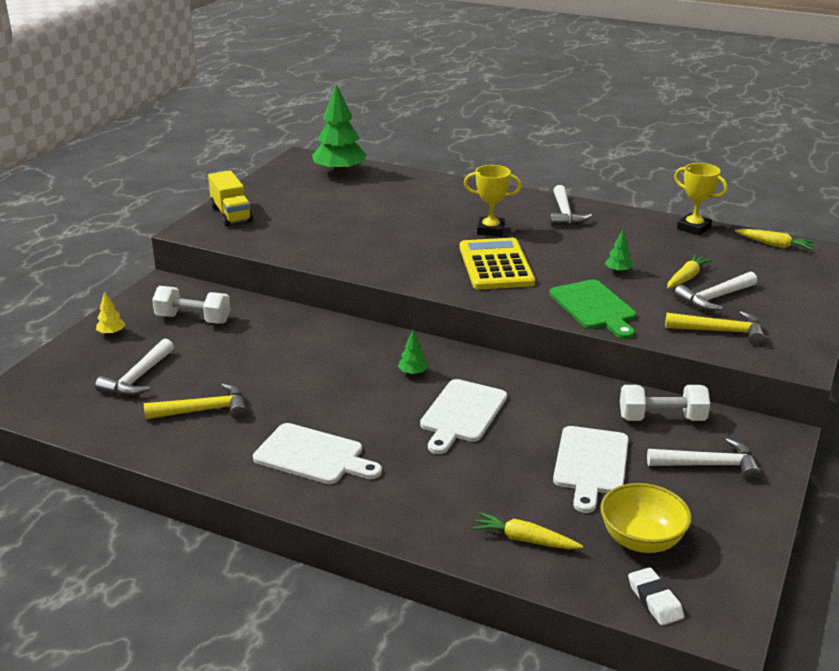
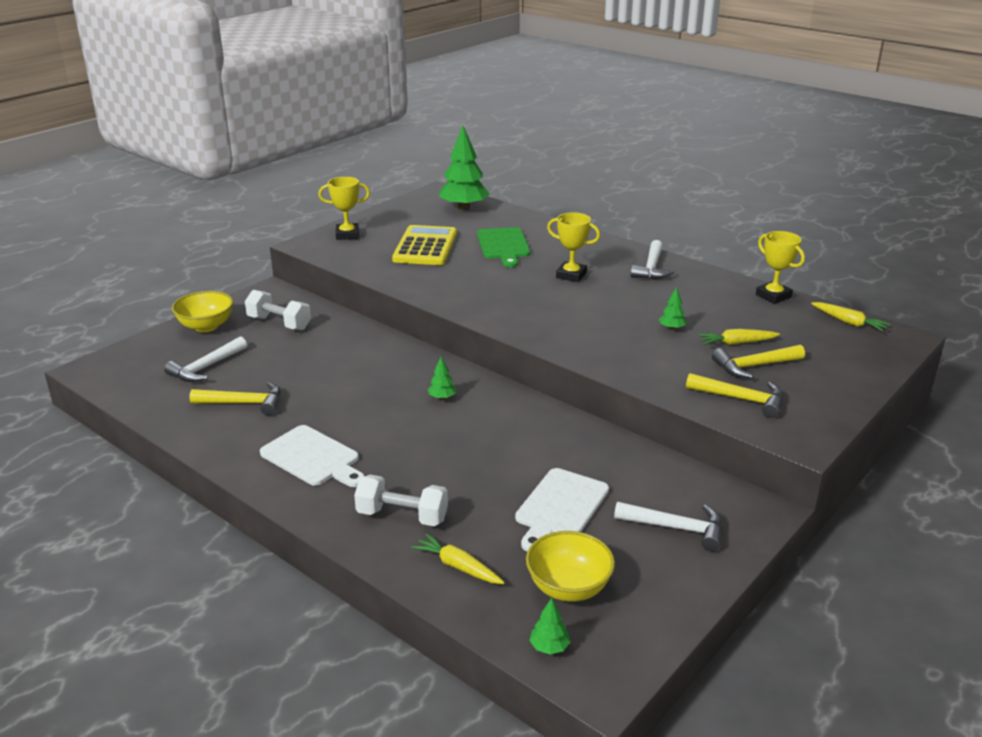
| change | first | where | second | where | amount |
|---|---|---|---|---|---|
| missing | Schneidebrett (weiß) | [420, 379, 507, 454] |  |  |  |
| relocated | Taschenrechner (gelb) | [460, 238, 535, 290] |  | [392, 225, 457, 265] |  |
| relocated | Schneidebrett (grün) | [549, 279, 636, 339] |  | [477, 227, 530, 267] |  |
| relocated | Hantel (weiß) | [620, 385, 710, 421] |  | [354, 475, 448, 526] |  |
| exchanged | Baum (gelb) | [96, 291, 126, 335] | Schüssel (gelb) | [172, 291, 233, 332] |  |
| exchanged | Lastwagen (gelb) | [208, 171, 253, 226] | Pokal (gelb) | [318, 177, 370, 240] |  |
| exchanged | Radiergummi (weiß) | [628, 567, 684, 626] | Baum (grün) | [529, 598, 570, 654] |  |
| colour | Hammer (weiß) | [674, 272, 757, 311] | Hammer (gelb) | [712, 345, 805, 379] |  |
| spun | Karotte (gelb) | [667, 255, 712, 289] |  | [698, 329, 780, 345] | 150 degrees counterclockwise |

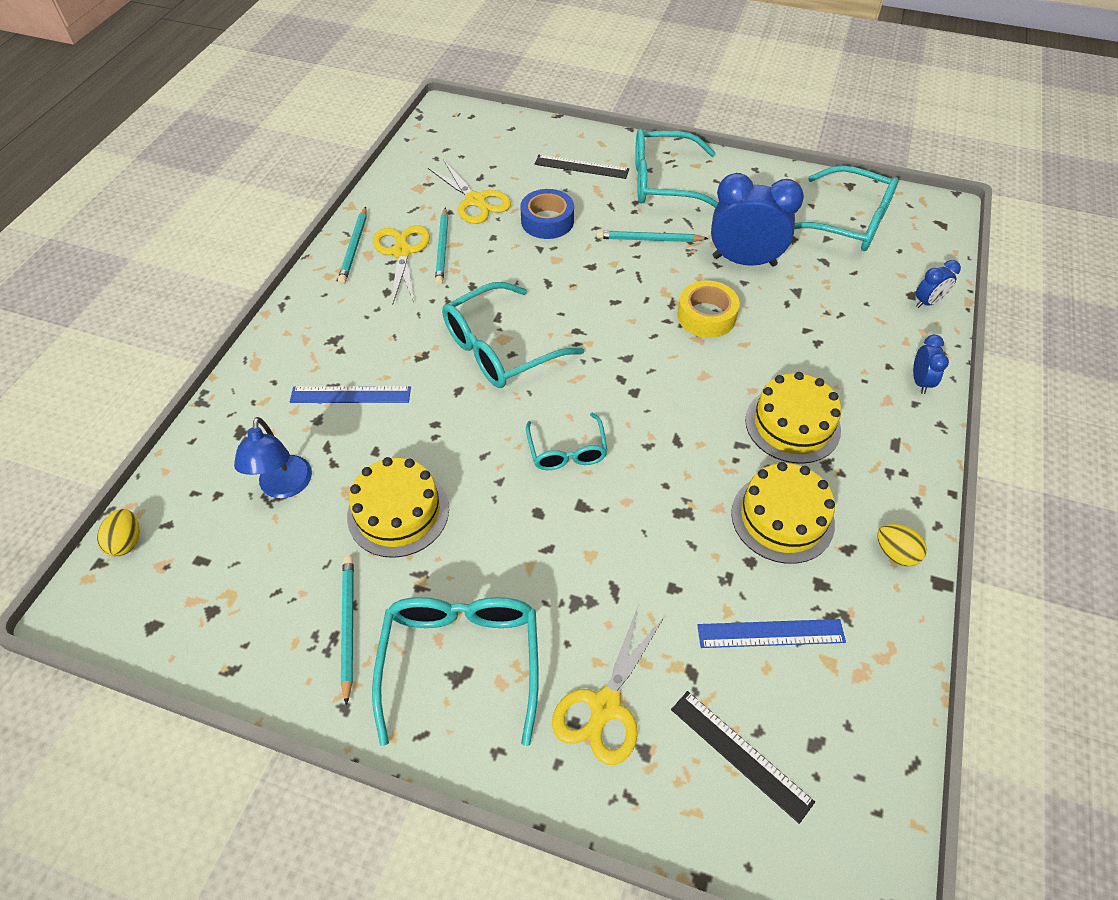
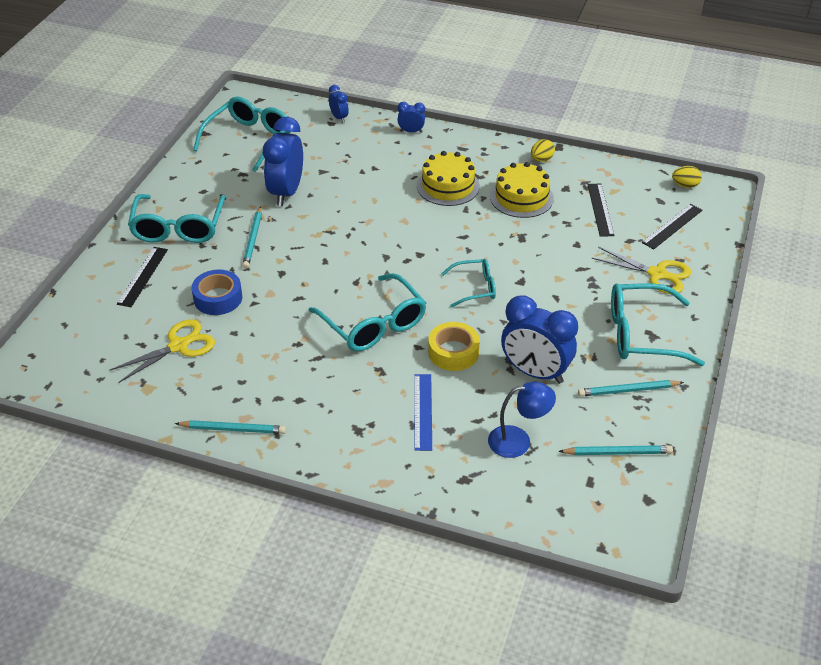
| change | first | where | second | where | amount |
|---|---|---|---|---|---|
| missing | Schere (gelb) | [373, 225, 430, 306] |  |  |  |
| relocated | Ei (gelb) | [97, 509, 139, 556] |  | [672, 166, 702, 188] |  |
| relocated | Bleistift (türkis) | [435, 207, 448, 285] |  | [558, 445, 673, 455] |  |
| relocated | Klebeband (gelb) | [677, 281, 740, 338] |  | [428, 322, 480, 371] |  |
| exchanged | Kuchen (gelb) | [347, 457, 449, 558] | Wecker (blau) | [501, 295, 578, 384] |  |
| colour | Lineal (blau) | [697, 619, 846, 648] | Lineal (schwarz) | [587, 184, 615, 237] |  |

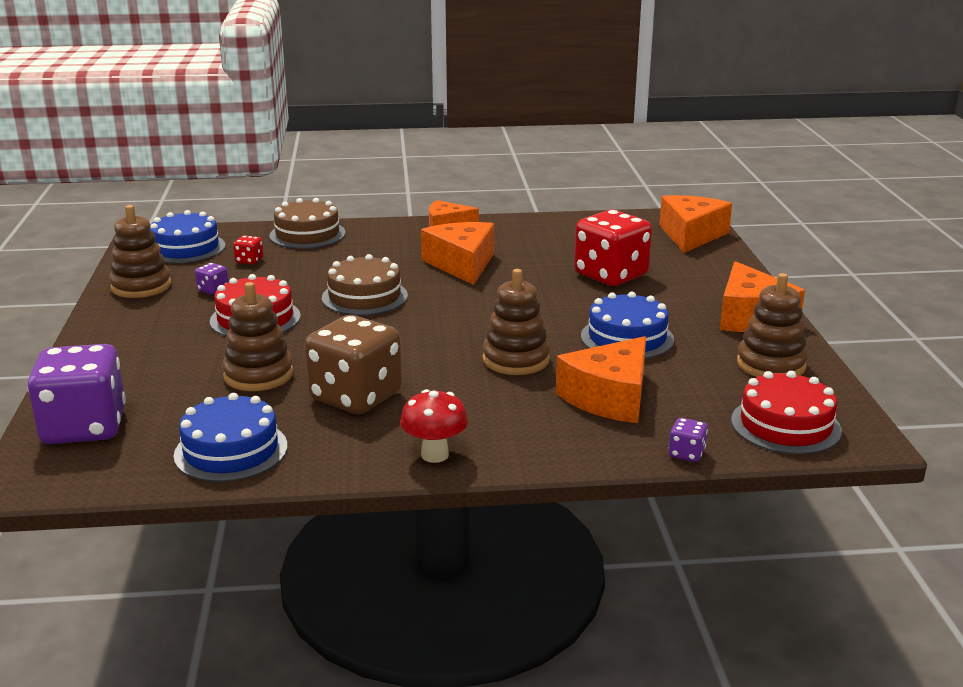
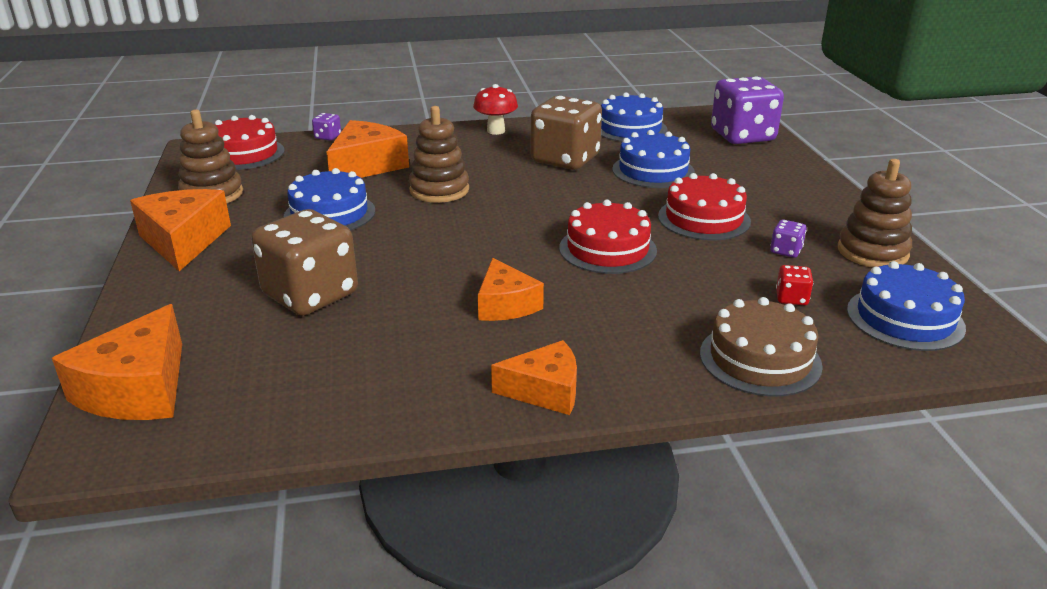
| change | first | where | second | where | amount |
|---|---|---|---|---|---|
| exchanged | Stapelspielzeug (braun) | [222, 282, 294, 391] | Kuchen (blau) | [612, 130, 695, 188] |  |
| colour | Kuchen (braun) | [322, 254, 408, 315] | Kuchen (rot) | [559, 200, 657, 274] |  |
| colour | Spielwürfel (rot) | [574, 210, 652, 286] | Spielwürfel (braun) | [251, 209, 358, 316] |  |
| size | Käse (orange) | [421, 222, 494, 285] |  | [478, 258, 544, 321] | x0.66 |

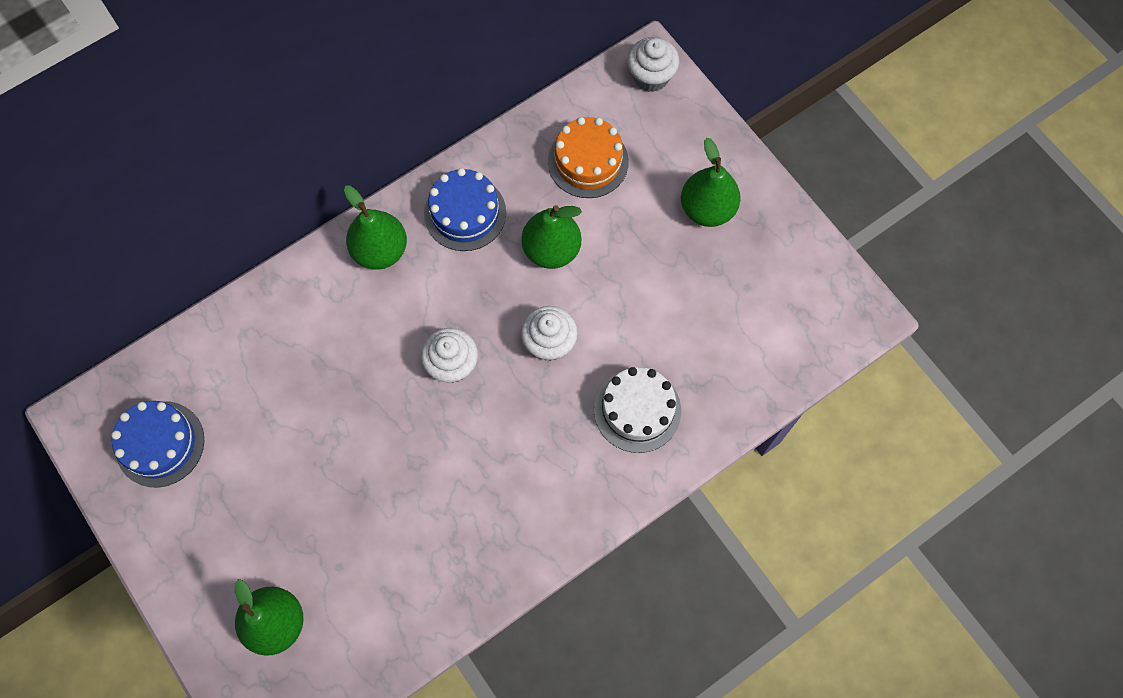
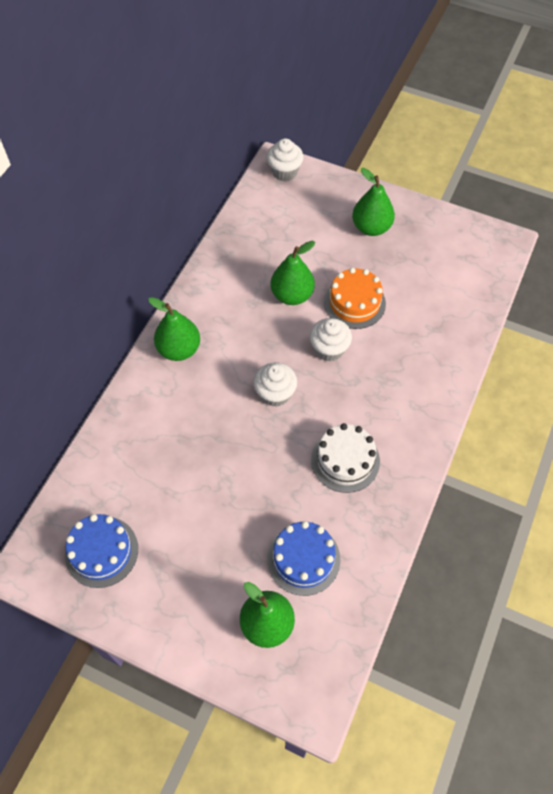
| change | first | where | second | where | amount |
|---|---|---|---|---|---|
| relocated | Kuchen (blau) | [424, 168, 506, 251] |  | [267, 521, 340, 596] |  |
| relocated | Kuchen (orange) | [548, 117, 629, 198] |  | [324, 268, 386, 329] |  |
| relocated | Kuchen (weiß) | [594, 367, 681, 453] |  | [311, 423, 380, 493] |  |

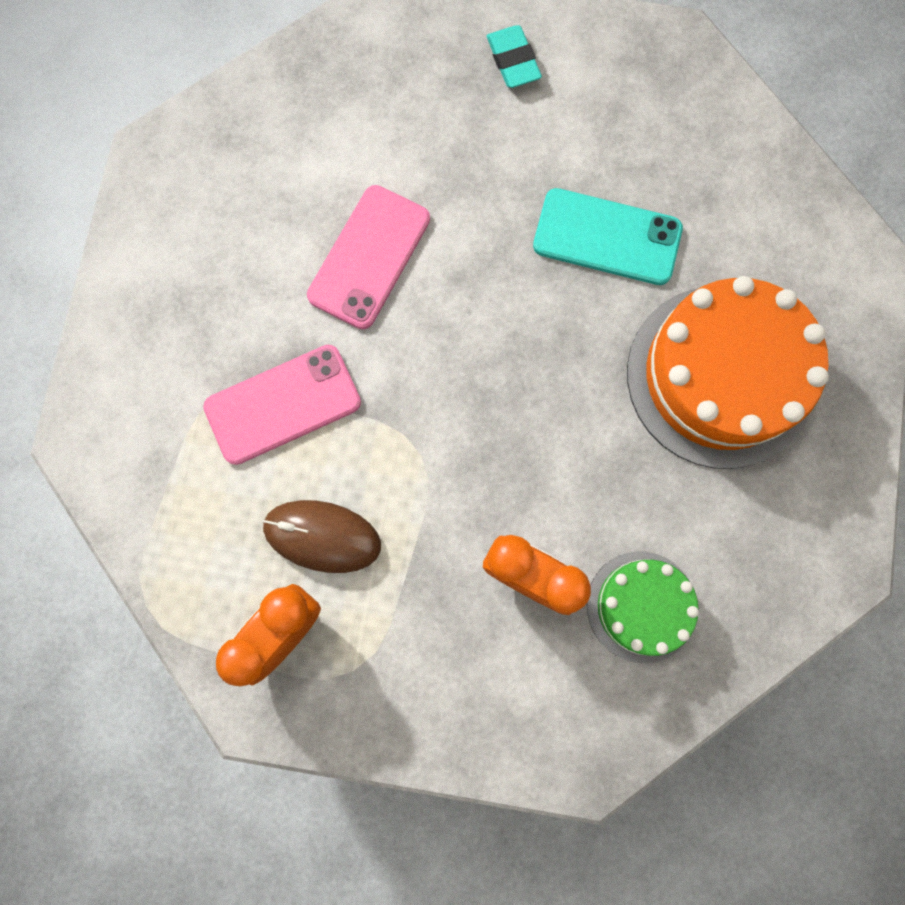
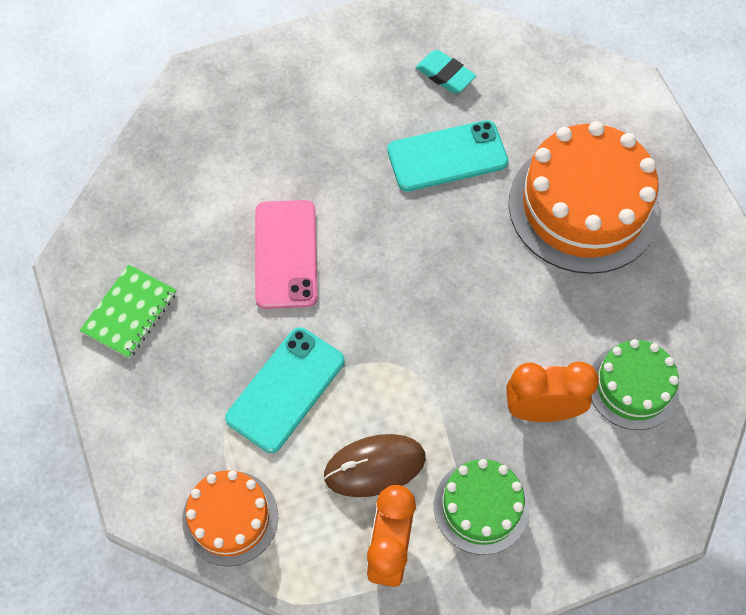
| change | first | where | second | where | amount |
|---|---|---|---|---|---|
| appeared |  |  | Notizbuch (grün) | [80, 265, 177, 359] |  |
| appeared |  |  | Kuchen (orange) | [182, 470, 278, 567] |  |
| appeared |  |  | Kuchen (grün) | [434, 459, 529, 555] |  |
| relocated | Radiergummi (türkis) | [487, 25, 542, 88] |  | [416, 50, 476, 93] |  |
| colour | Handy (rosa) | [203, 345, 361, 465] | Handy (türkis) | [225, 327, 345, 453] |  |

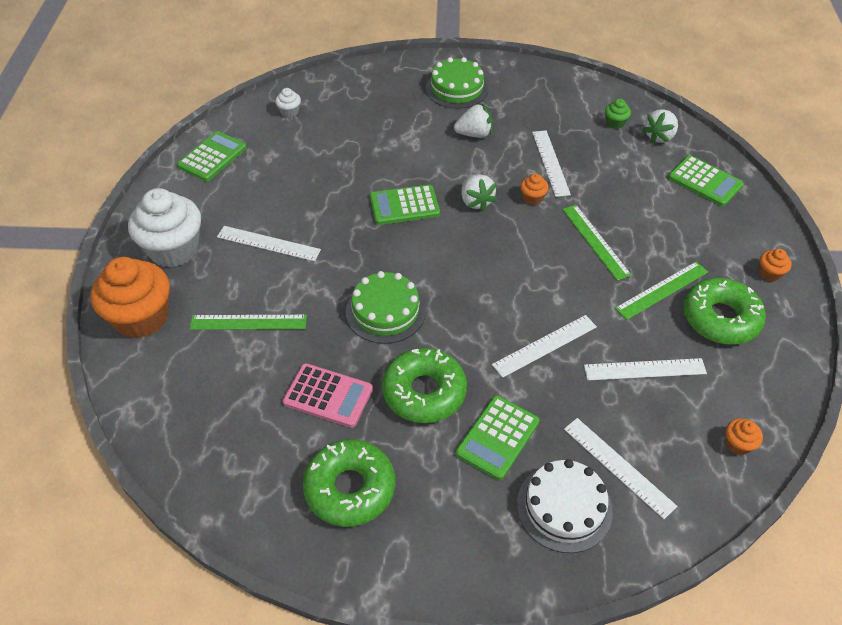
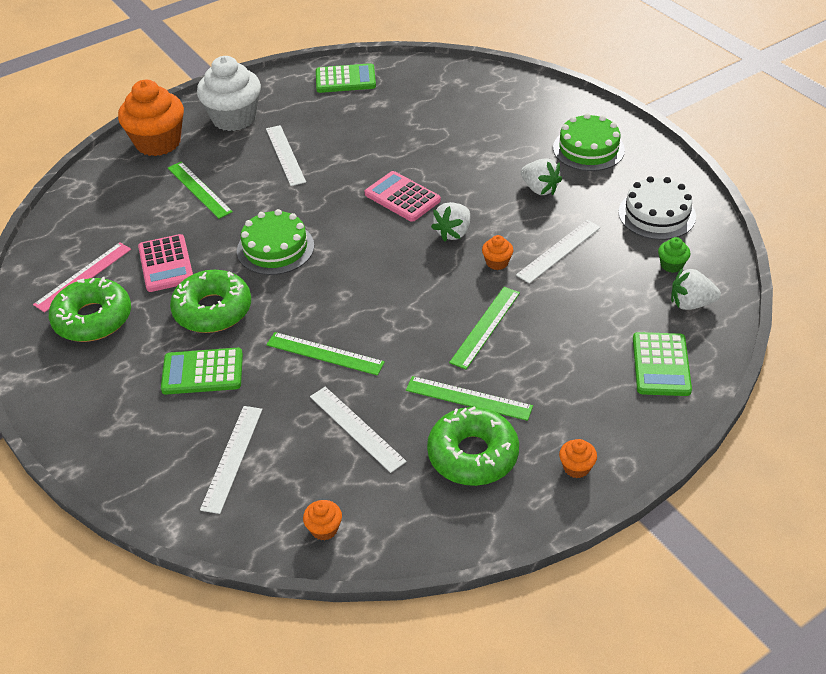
| change | first | where | second | where | amount |
|---|---|---|---|---|---|
| missing | Muffin (weiß) | [275, 88, 301, 118] |  |  |  |
| appeared |  |  | Lineal (rosa) | [33, 242, 131, 312] |  |
| relocated | Kuchen (weiß) | [517, 459, 613, 553] |  | [618, 176, 696, 240] |  |
| colour | Taschenrechner (grün) | [370, 185, 440, 225] | Taschenrechner (rosa) | [365, 171, 441, 222] |  |
| colour | Lineal (weiß) | [492, 315, 597, 378] | Lineal (grün) | [266, 332, 385, 376] |  |

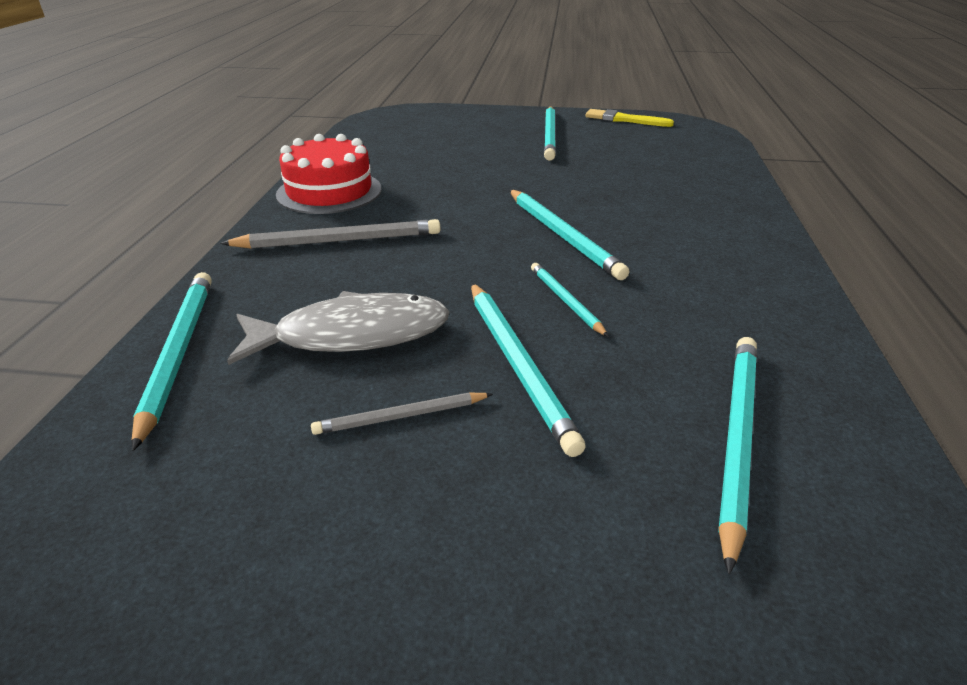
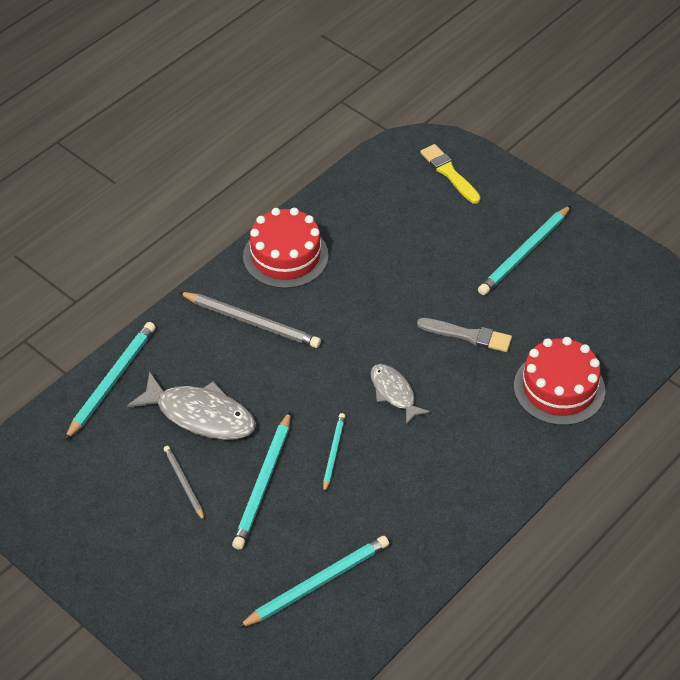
| change | first | where | second | where | amount |
|---|---|---|---|---|---|
| appeared |  |  | Pinsel (grau) | [417, 318, 512, 352] |  |
| appeared |  |  | Kuchen (rot) | [514, 337, 605, 425] |  |
| relocated | Pinsel (gelb) | [585, 109, 674, 127] |  | [420, 144, 481, 204] |  |
| exchanged | Bleistift (türkis) | [510, 190, 630, 280] | Fisch (grau) | [371, 364, 430, 425] |  |
| spun | Bleistift (grau) | [311, 393, 493, 435] |  | [163, 446, 205, 521] | 45 degrees clockwise |

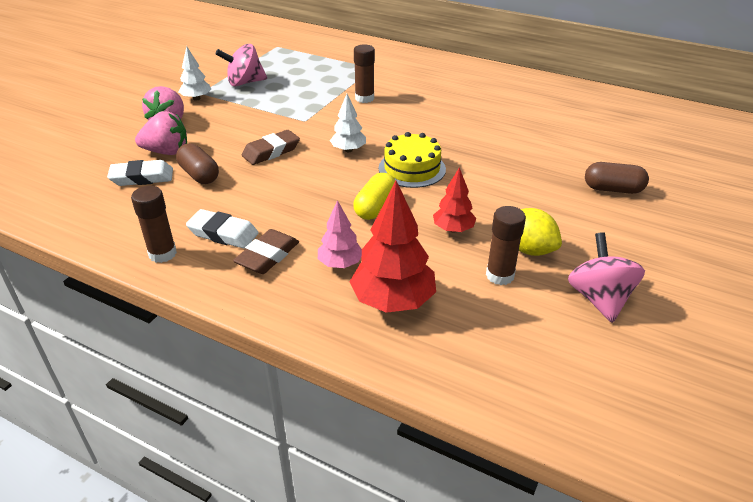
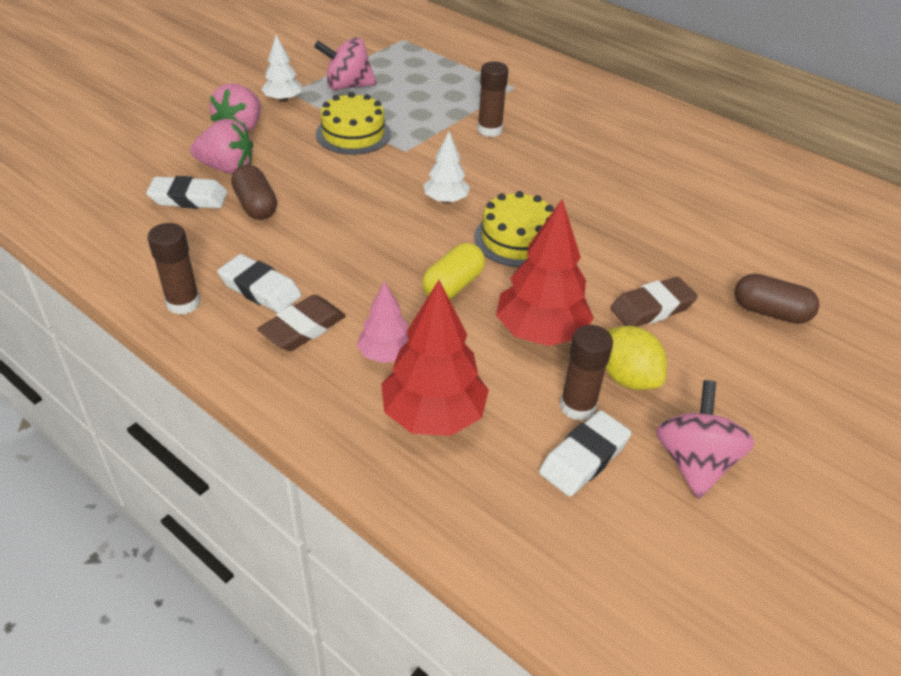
| change | first | where | second | where | amount |
|---|---|---|---|---|---|
| appeared |  |  | Kuchen (gelb) | [316, 92, 391, 155] |  |
| appeared |  |  | Radiergummi (weiß) | [539, 410, 631, 496] |  |
| relocated | Radiergummi (braun) | [242, 130, 300, 165] |  | [610, 277, 698, 327] |  |
| size | Baum (rot) | [433, 167, 476, 233] |  | [496, 199, 594, 346] | x1.73 |

